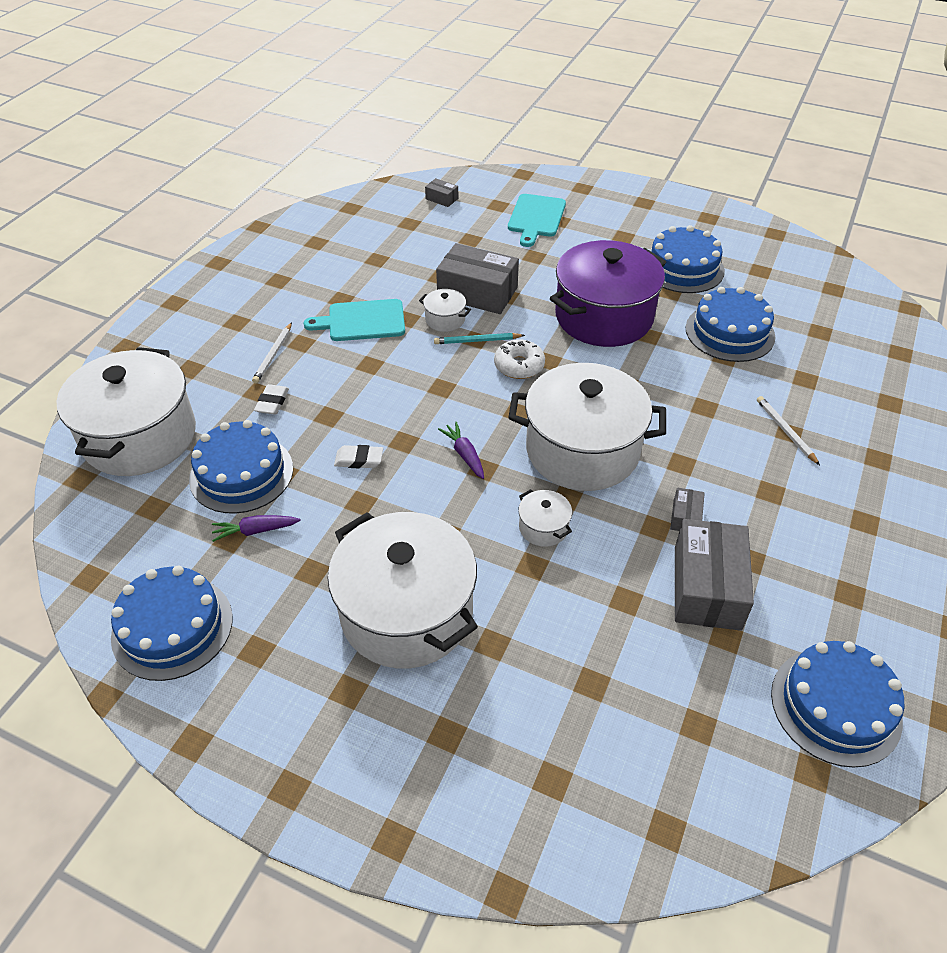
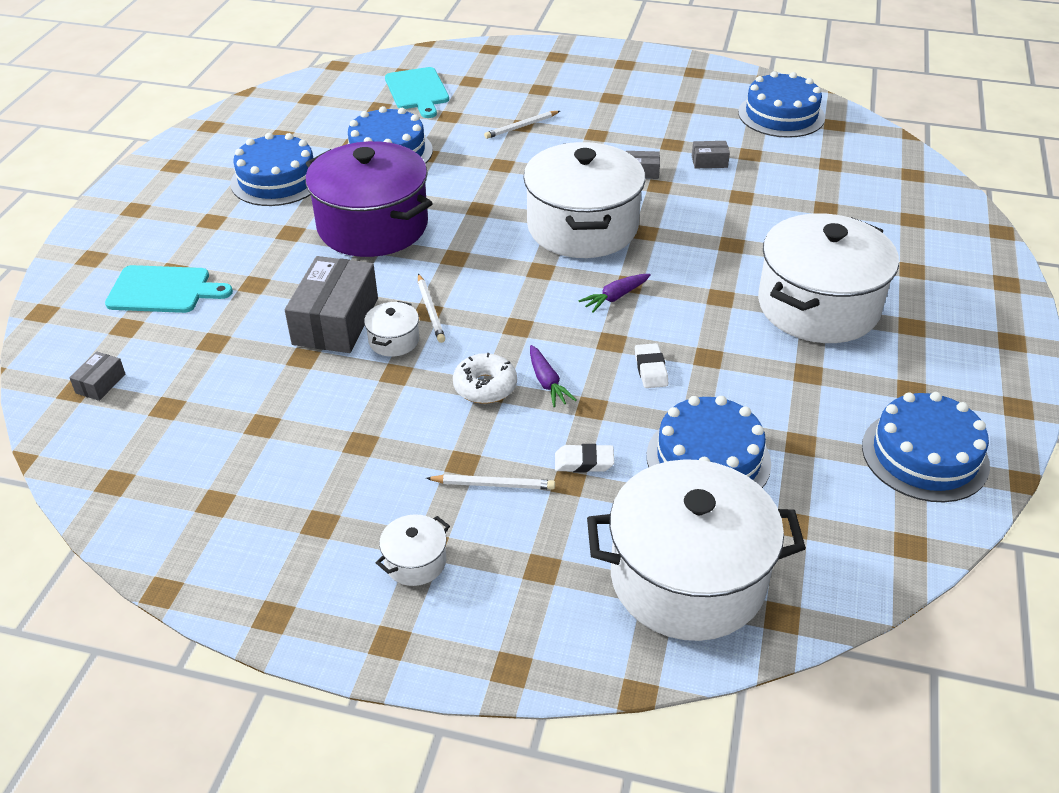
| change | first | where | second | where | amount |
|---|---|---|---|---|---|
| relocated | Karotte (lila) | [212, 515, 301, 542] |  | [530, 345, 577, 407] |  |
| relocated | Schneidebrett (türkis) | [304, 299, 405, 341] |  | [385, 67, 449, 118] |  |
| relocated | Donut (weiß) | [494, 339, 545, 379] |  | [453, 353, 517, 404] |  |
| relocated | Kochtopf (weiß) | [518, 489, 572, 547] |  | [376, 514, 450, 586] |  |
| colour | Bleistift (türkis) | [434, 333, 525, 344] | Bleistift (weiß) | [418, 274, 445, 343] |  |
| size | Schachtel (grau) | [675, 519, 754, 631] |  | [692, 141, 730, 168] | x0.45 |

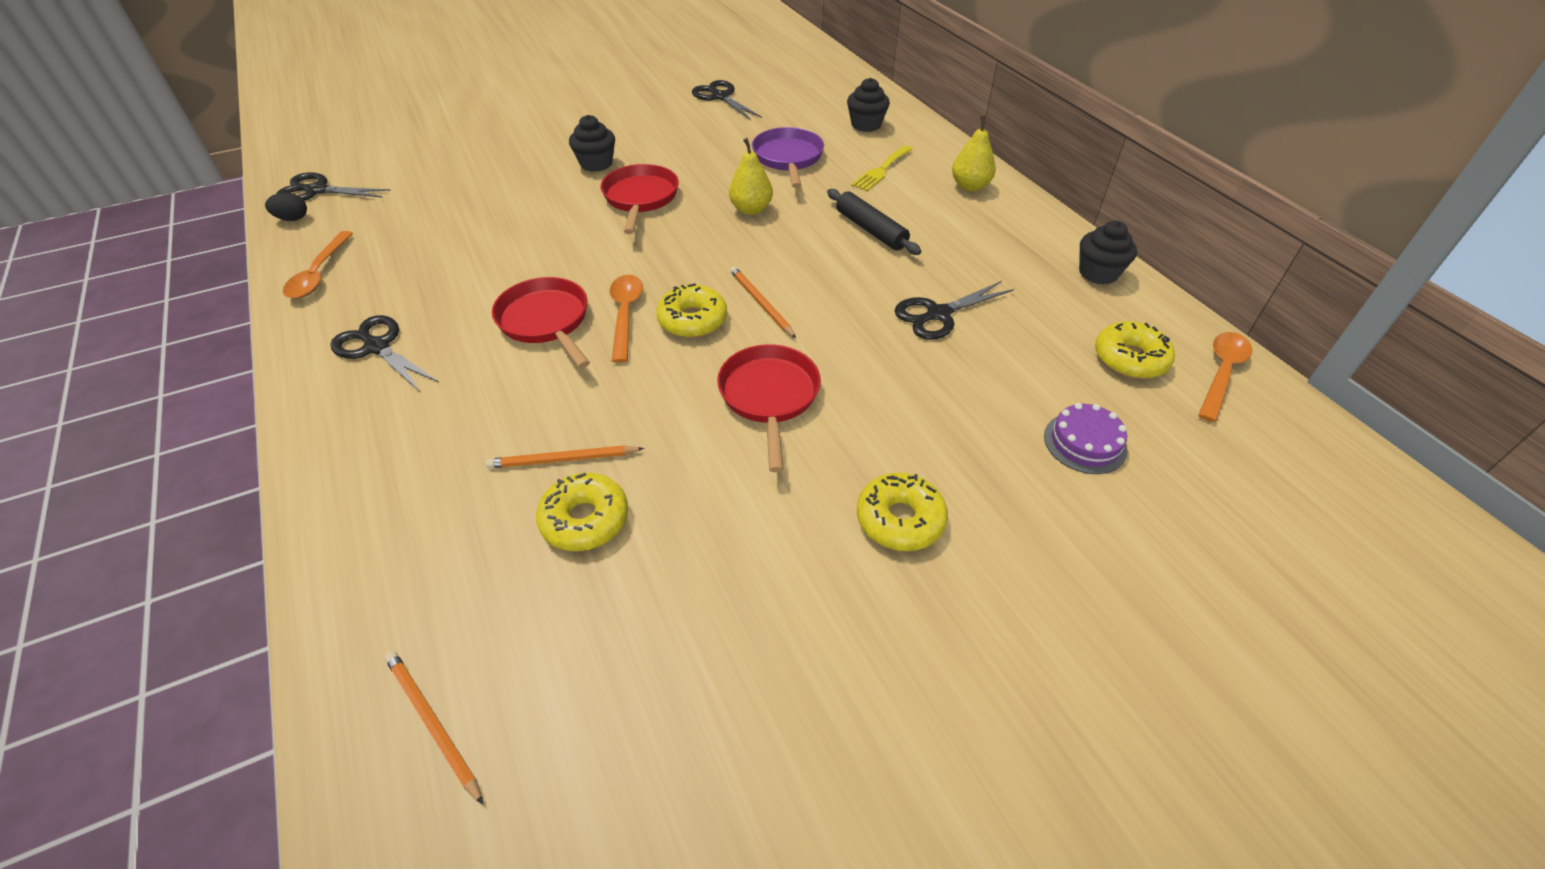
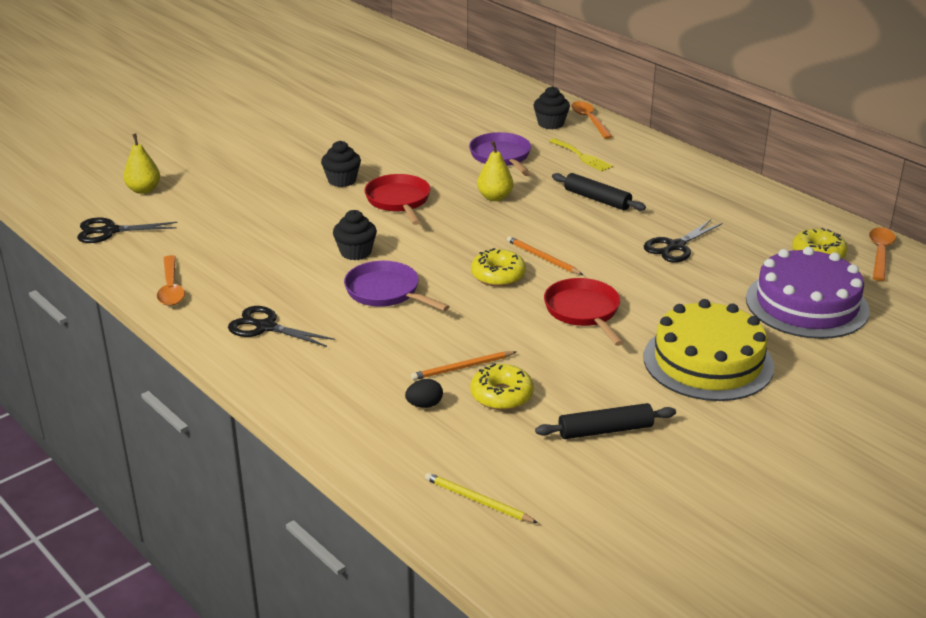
| change | first | where | second | where | amount |
|---|---|---|---|---|---|
| missing | Schere (schwarz) | [692, 80, 762, 120] |  |  |  |
| appeared |  |  | Nudelholz (schwarz) | [535, 403, 676, 439] |  |
| relocated | Ei (schwarz) | [265, 192, 307, 221] |  | [405, 379, 443, 408] |  |
| relocated | Löffel (orange) | [610, 275, 643, 363] |  | [571, 101, 613, 139] |  |
| relocated | Birne (gelb) | [952, 115, 996, 191] |  | [123, 134, 160, 194] |  |
| relocated | Muffin (schwarz) | [1079, 220, 1137, 285] |  | [333, 210, 377, 260] |  |
| exchanged | Donut (gelb) | [857, 473, 948, 551] | Kuchen (gelb) | [643, 299, 774, 401] |  |
| colour | Bleistift (orange) | [384, 651, 483, 805] | Bleistift (gelb) | [425, 473, 538, 523] |  |
| colour | Pfanne (rot) | [492, 277, 590, 368] | Pfanne (lila) | [344, 261, 450, 311] |  |
| spun | Gabel (gelb) | [851, 145, 912, 191] |  | [549, 138, 613, 172] | 60 degrees counterclockwise |
| size | Kuchen (lila) | [1044, 403, 1128, 474] |  | [746, 247, 870, 339] | x2.16 |

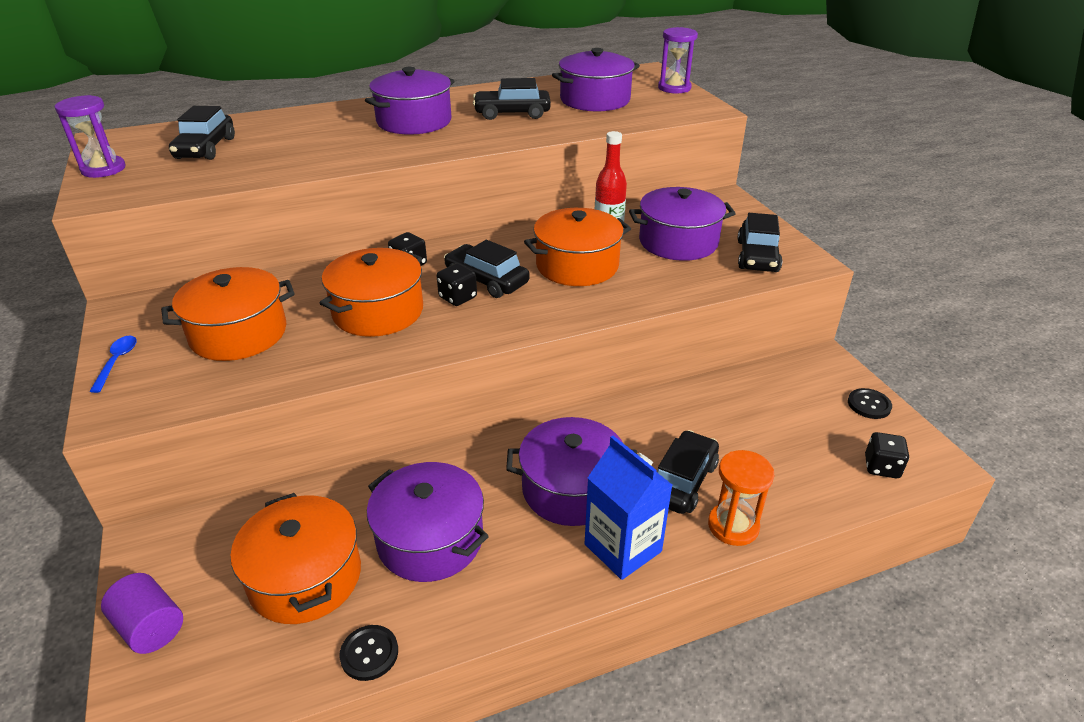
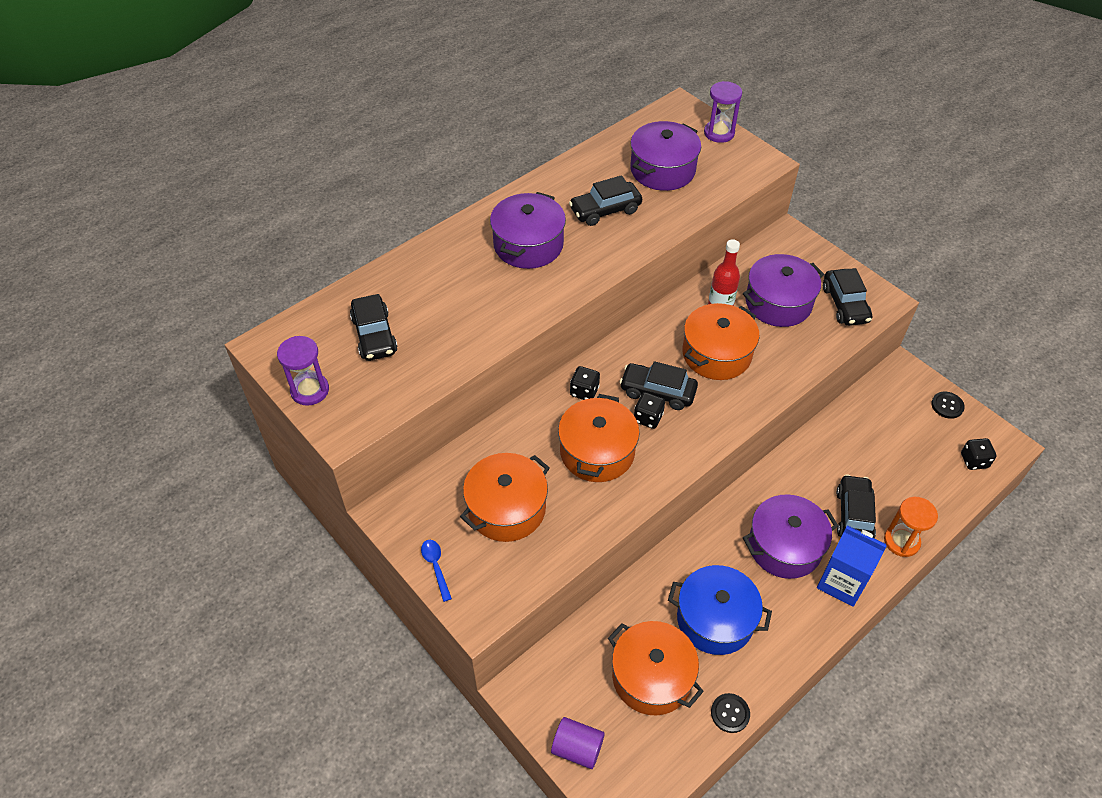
| change | first | where | second | where | amount |
|---|---|---|---|---|---|
| colour | Kochtopf (lila) | [367, 462, 489, 582] | Kochtopf (blau) | [668, 565, 772, 655] |  |

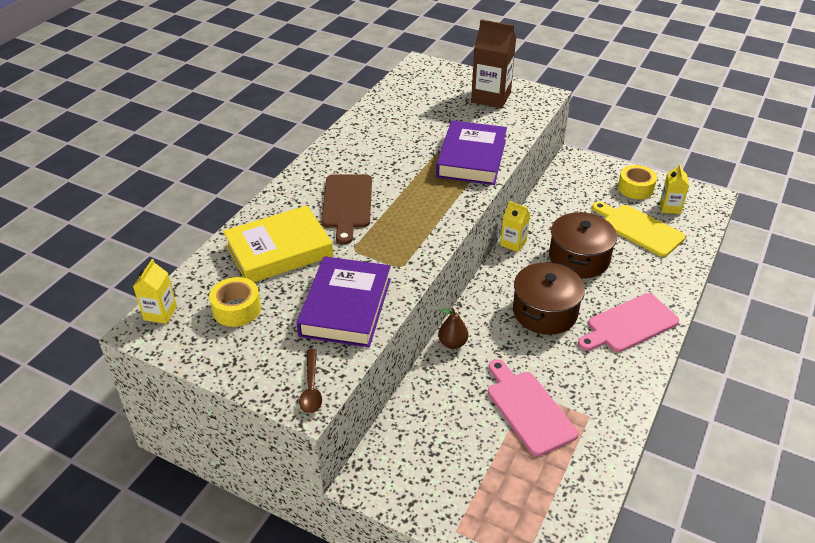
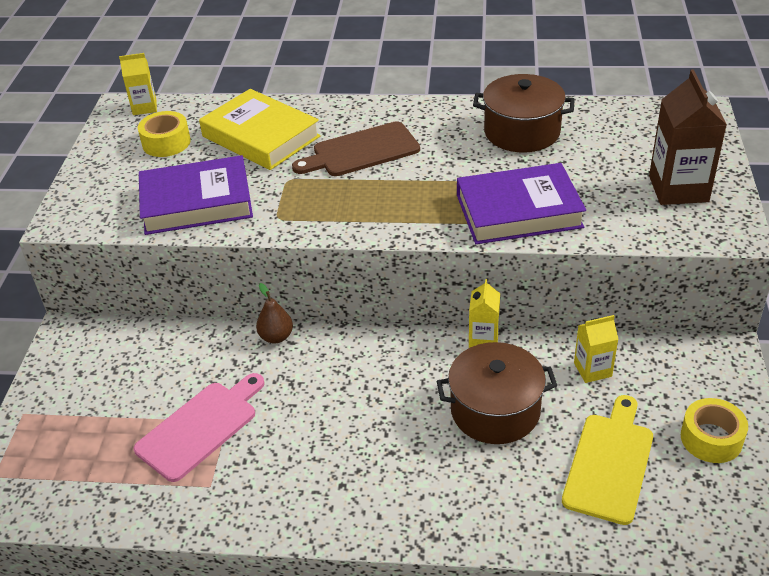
| change | first | where | second | where | amount |
|---|---|---|---|---|---|
| missing | Löffel (braun) | [299, 349, 322, 413] |  |  |  |
| missing | Schneidebrett (rosa) | [578, 293, 679, 352] |  |  |  |
| relocated | Kochtopf (braun) | [513, 262, 585, 335] |  | [473, 74, 575, 152] |  |
| relocated | Getränkekarton (gelb) | [660, 164, 689, 214] |  | [574, 315, 618, 383] |  |

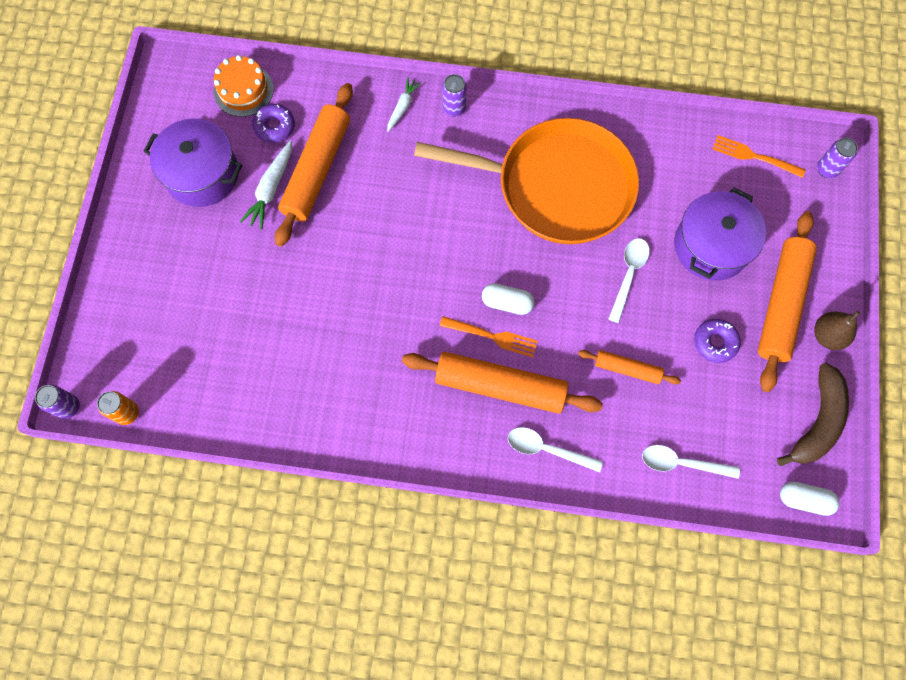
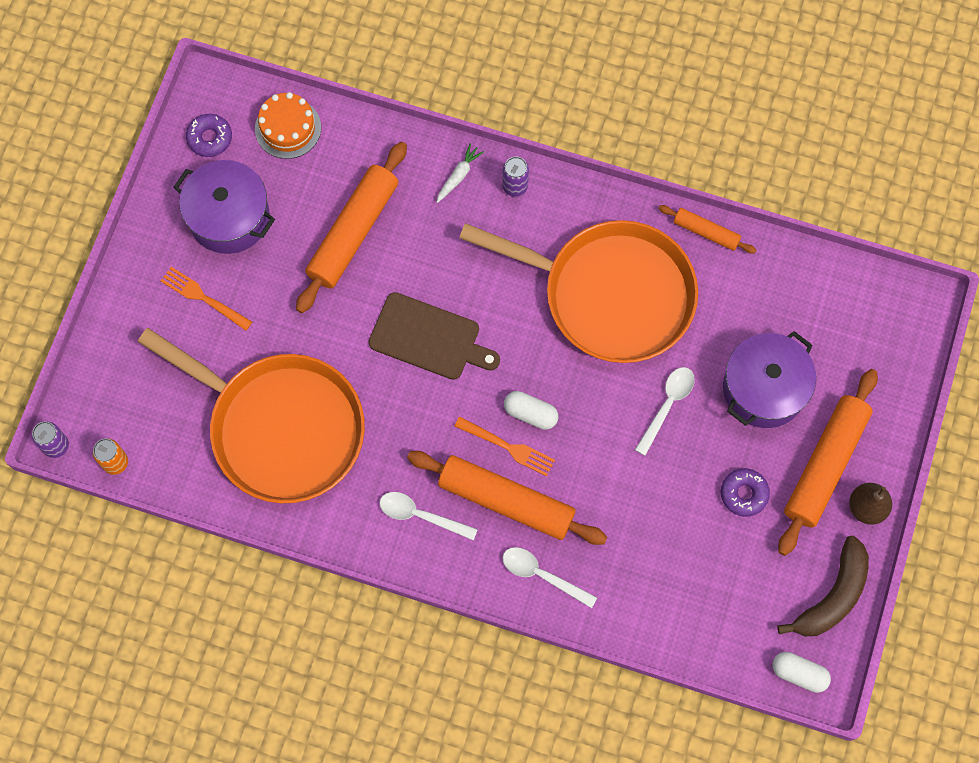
| change | first | where | second | where | amount |
|---|---|---|---|---|---|
| missing | Karotte (weiß) | [240, 140, 292, 229] |  |  |  |
| missing | Dose (lila) | [817, 138, 858, 178] |  |  |  |
| appeared |  |  | Pfanne (orange) | [138, 328, 365, 503] |  |
| appeared |  |  | Schneidebrett (braun) | [369, 292, 500, 380] |  |
| relocated | Donut (lila) | [252, 104, 295, 143] |  | [186, 114, 232, 157] |  |
| relocated | Nudelholz (orange) | [578, 350, 681, 384] |  | [658, 205, 756, 254] |  |
| relocated | Löffel (weiß) | [642, 445, 740, 479] |  | [379, 492, 478, 541] |  |
| relocated | Gabel (orange) | [713, 135, 805, 178] |  | [160, 267, 252, 331] |  |

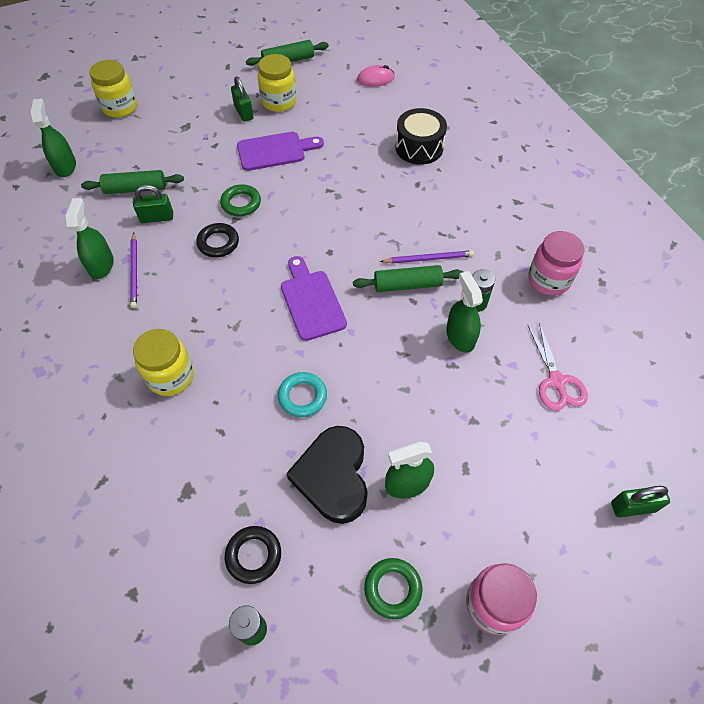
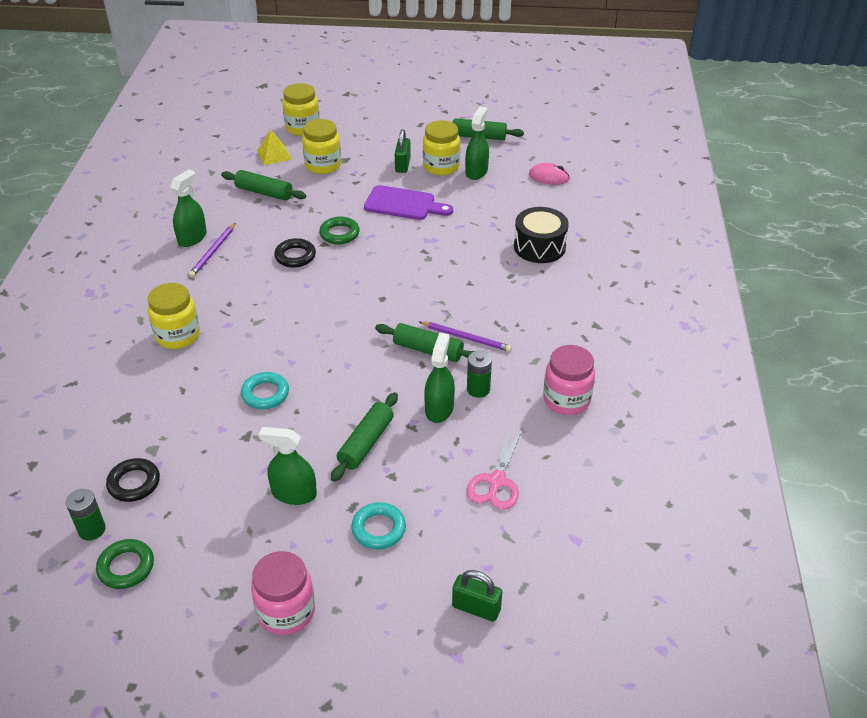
| change | first | where | second | where | amount |
|---|---|---|---|---|---|
| missing | Vorhängeschloss (grün) | [133, 185, 173, 223] |  |  |  |
| missing | Schneidebrett (lila) | [281, 256, 347, 341] |  |  |  |
| missing | Herz (schwarz) | [286, 426, 367, 524] |  |  |  |
| appeared |  |  | Pyramide (gelb) | [257, 130, 292, 165] |  |
| appeared |  |  | Einmachglas (gelb) | [302, 119, 341, 174] |  |
| appeared |  |  | Nudelholz (grün) | [331, 392, 398, 482] |  |
| appeared |  |  | Ring (türkis) | [351, 502, 406, 549] |  |
| relocated | Sprühflasche (grün) | [31, 98, 76, 177] |  | [465, 107, 489, 180] |  |
| relocated | Ring (grün) | [364, 558, 422, 619] |  | [96, 539, 154, 589] |  |

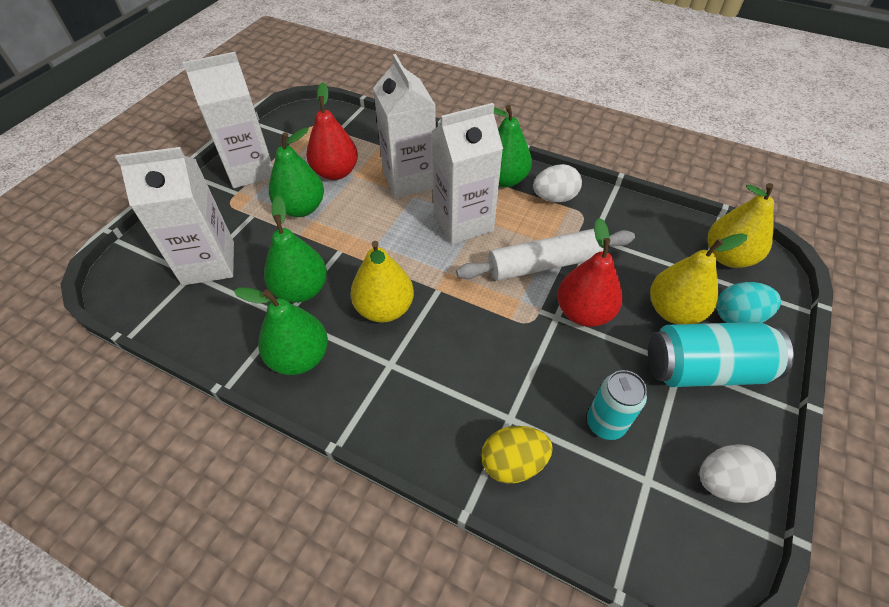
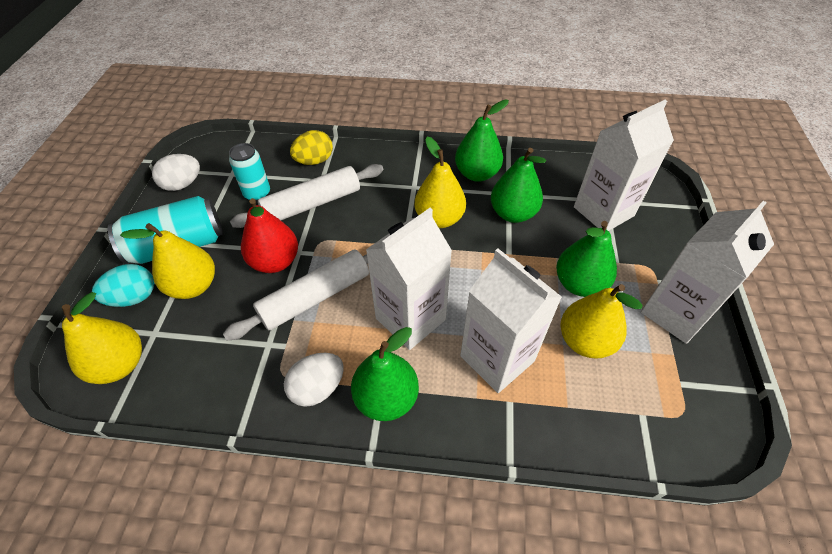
| change | first | where | second | where | amount |
|---|---|---|---|---|---|
| appeared |  |  | Nudelholz (weiß) | [230, 164, 383, 228] |  |
| colour | Birne (rot) | [306, 82, 358, 180] | Birne (gelb) | [561, 284, 643, 359] |  |

